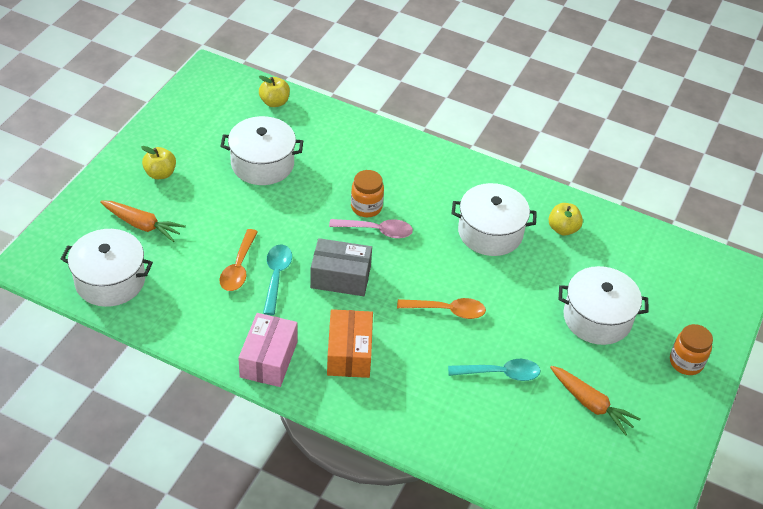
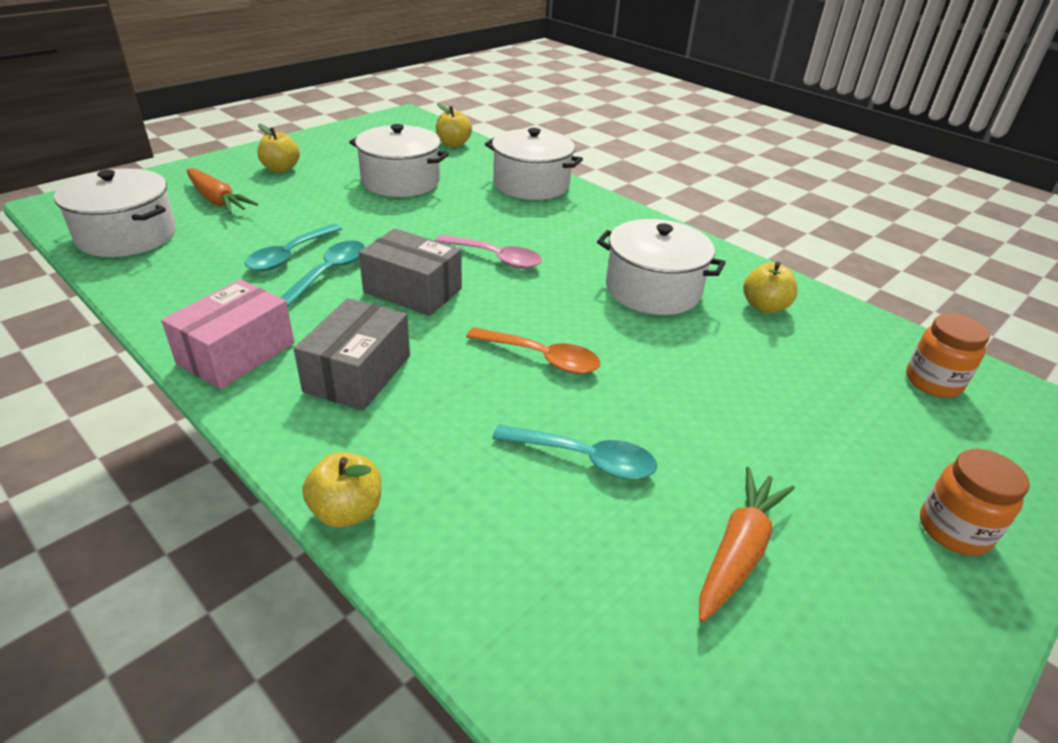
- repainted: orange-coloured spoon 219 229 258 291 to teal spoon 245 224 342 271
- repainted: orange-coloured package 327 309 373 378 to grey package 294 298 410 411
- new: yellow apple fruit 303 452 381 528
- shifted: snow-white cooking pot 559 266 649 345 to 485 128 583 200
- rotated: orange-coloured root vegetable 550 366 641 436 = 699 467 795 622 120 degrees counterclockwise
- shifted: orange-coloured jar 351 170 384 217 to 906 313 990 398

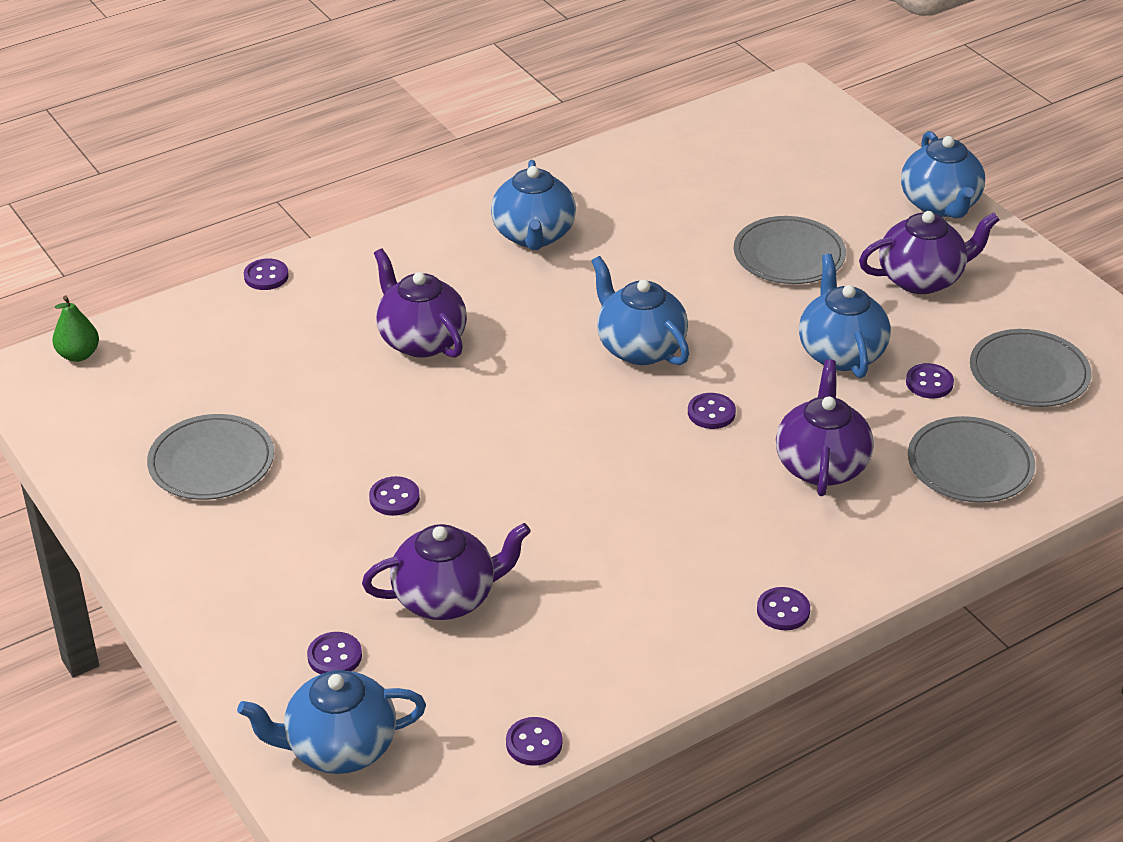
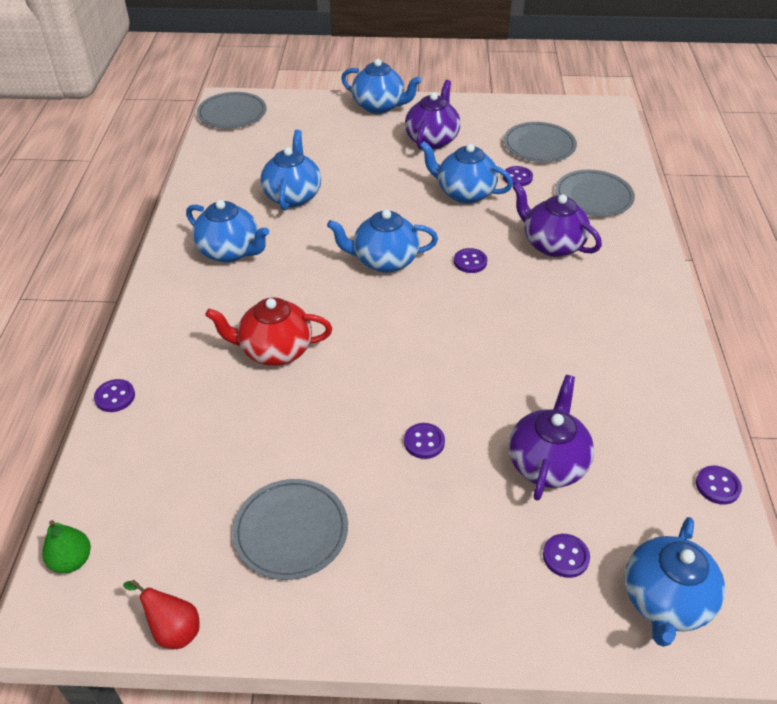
- new: red pear 123 580 200 649
- shifted: grey flat dish 734 216 846 284 to 197 92 266 129
- repainted: purple teapot 374 248 467 358 to red teapot 205 297 332 366
- new: blue teapot 260 130 321 211
- gone: purple sewing button 757 587 810 630

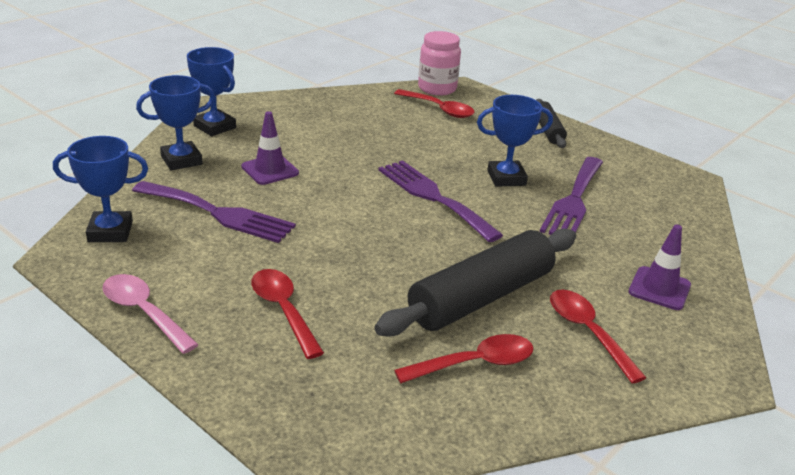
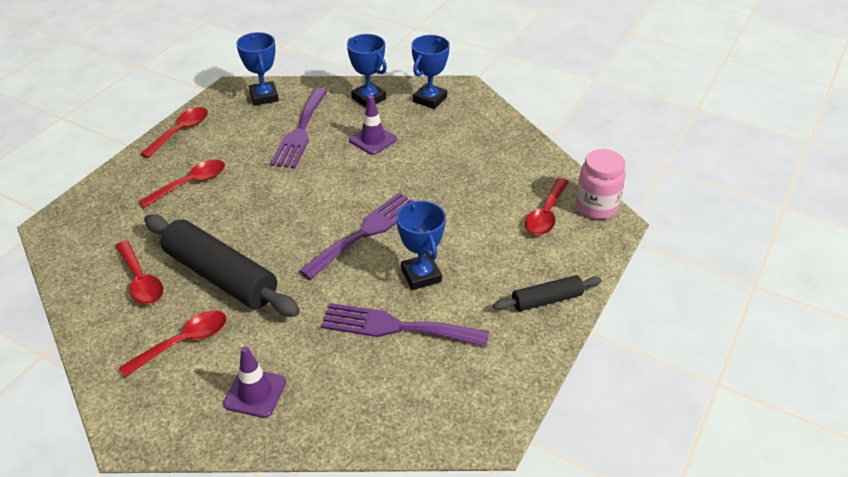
- repainted: pink spoon 102 274 199 354 to red spoon 140 107 208 158

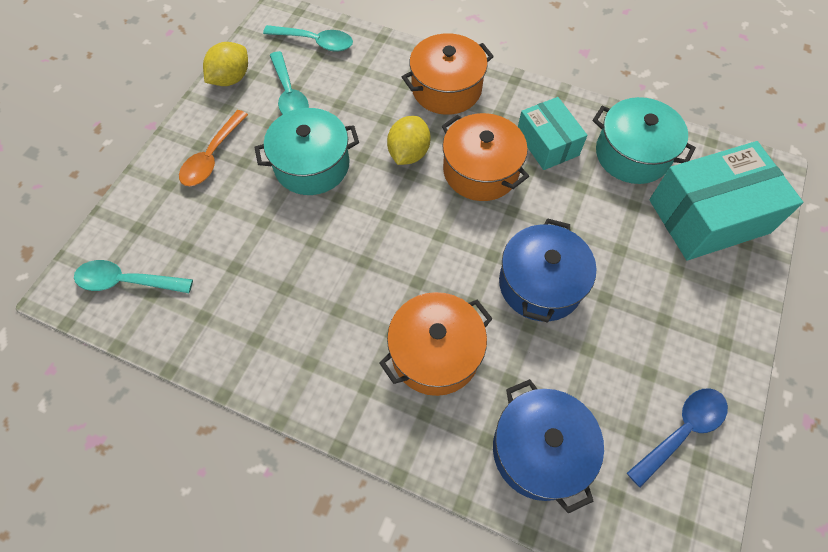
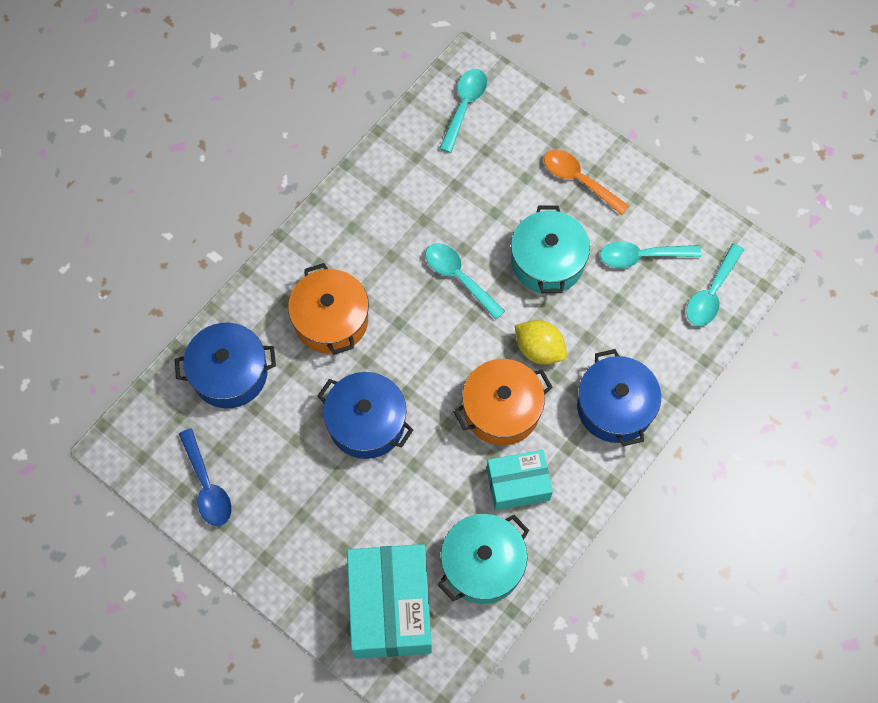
- new: teal spoon 425 243 505 320
- repainted: orange-coloured cooking pot 402 33 494 115 to blue cooking pot 577 349 661 446
- gone: yellow toy lemon 203 42 248 86

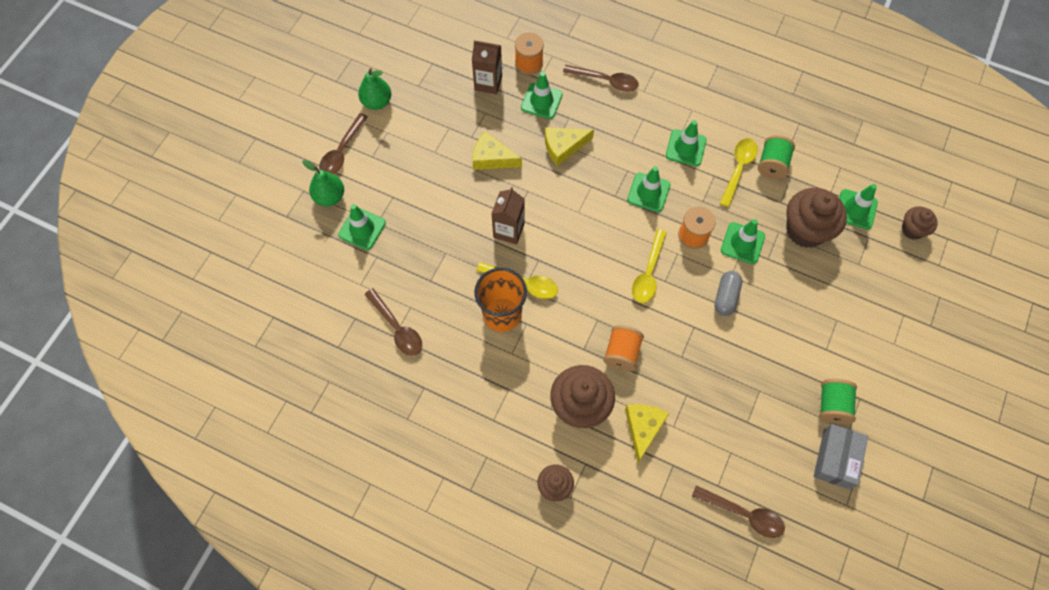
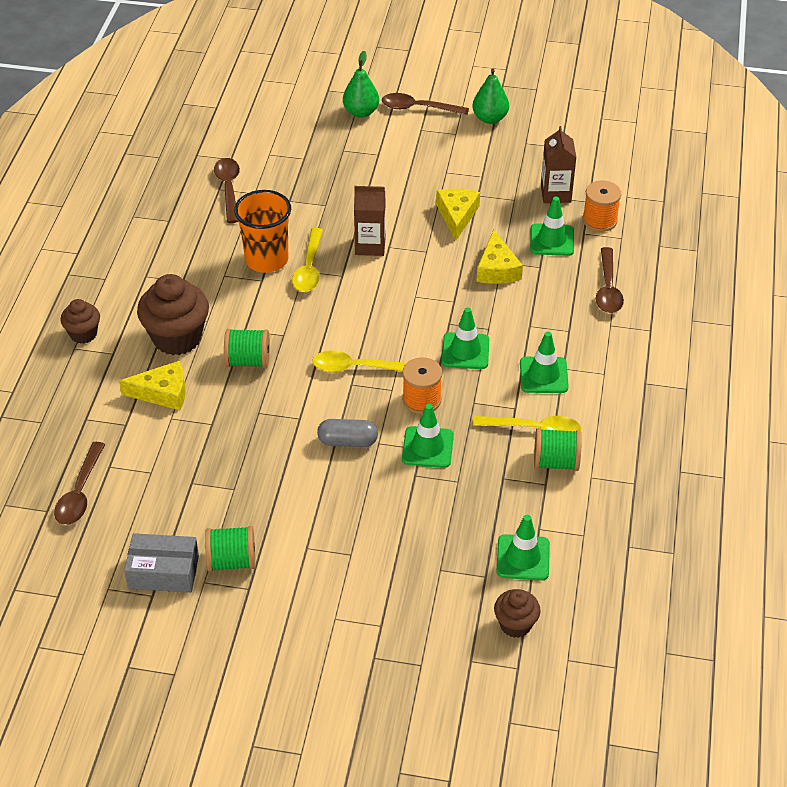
- rotated: brown spoon 364 288 422 356 = 214 158 240 223 135 degrees clockwise
- repainted: orange-coloured bobbin 603 325 644 371 to leaf-green bobbin 224 329 270 368
- rotated: yellow piece of cheese 545 127 594 166 = 476 230 523 284 150 degrees counterclockwise
- gone: leaf-green safety cone 338 204 386 250
- gone: brown fairy cake 786 188 847 248

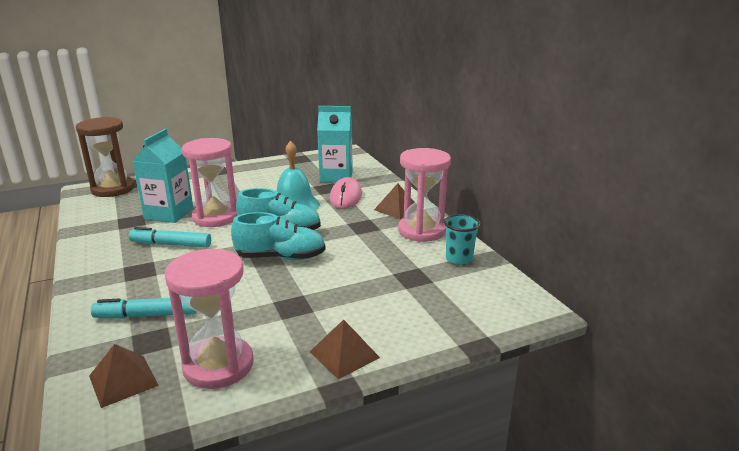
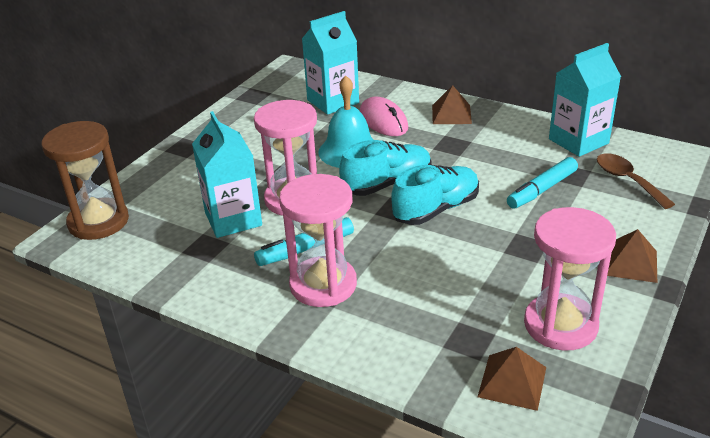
- shifted: pink sand timer 398 148 451 242 to 279 174 357 307
- shifted: teal marker 91 298 197 318 to 507 157 578 209
- swapped: teal beaker 444 214 481 265 to teal juice carton 549 43 621 157
- new: brown spoon 597 153 675 209

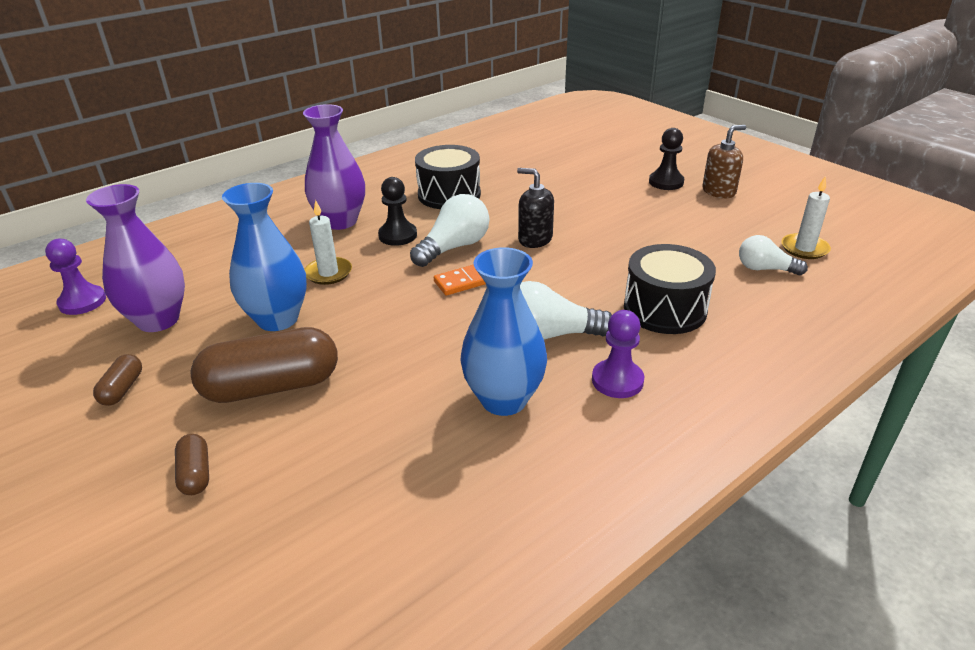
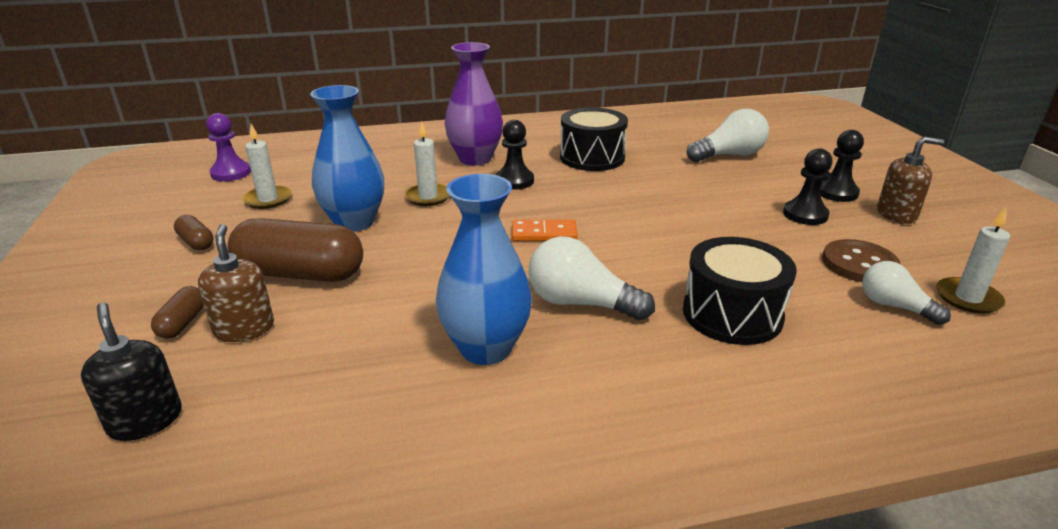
- shifted: ebony soap dispenser 517 168 554 248 to 81 302 182 441
- rotated: brown pill shape 93 354 142 406 = 174 215 214 251 75 degrees counterclockwise
- new: brown soap dispenser 198 224 274 342
- swapped: purple flower vase 86 184 185 332 to snow-white pillar candle 242 124 292 209
- shifted: snow-white light bulb 410 194 490 267 to 687 109 769 162
- new: ebony game pawn 783 148 833 225
- new: brown sewing button 822 239 901 282
- gone: purple game pawn 592 310 644 398

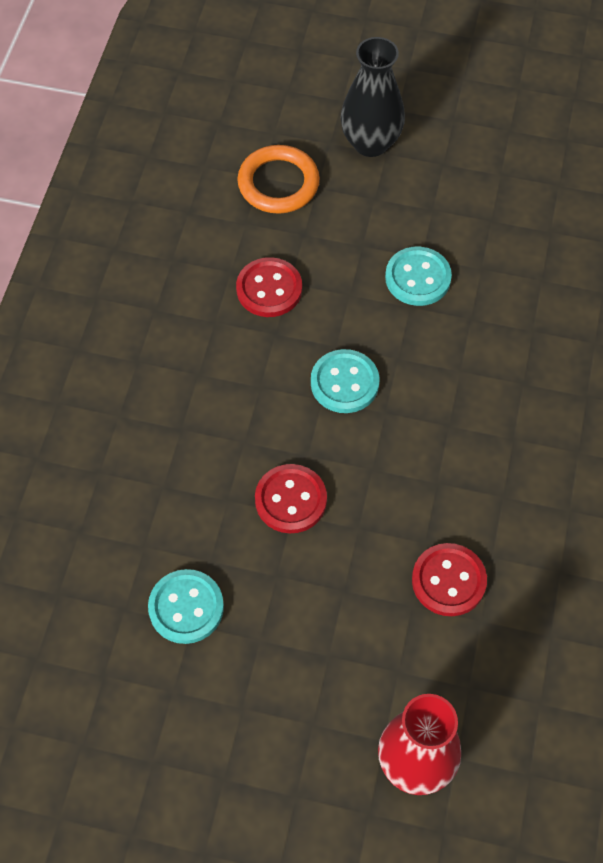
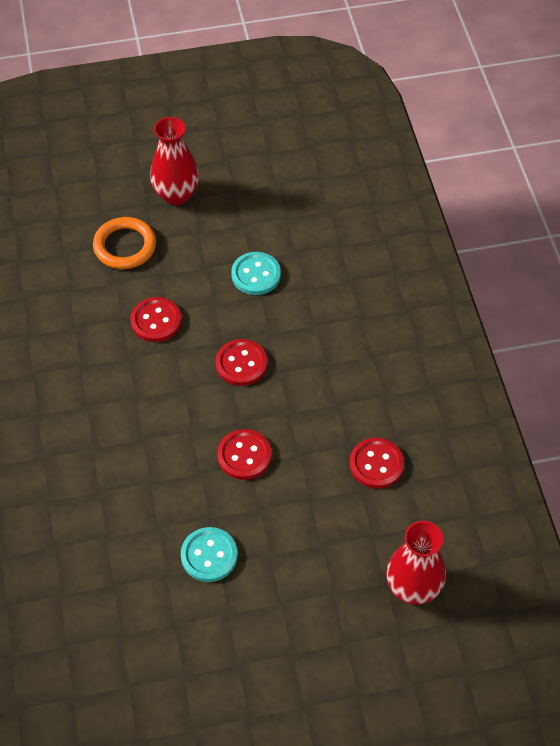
- repainted: ebony flower vase 341 37 405 157 to red flower vase 150 117 199 206
- repainted: teal sewing button 311 349 380 413 to red sewing button 216 339 267 386

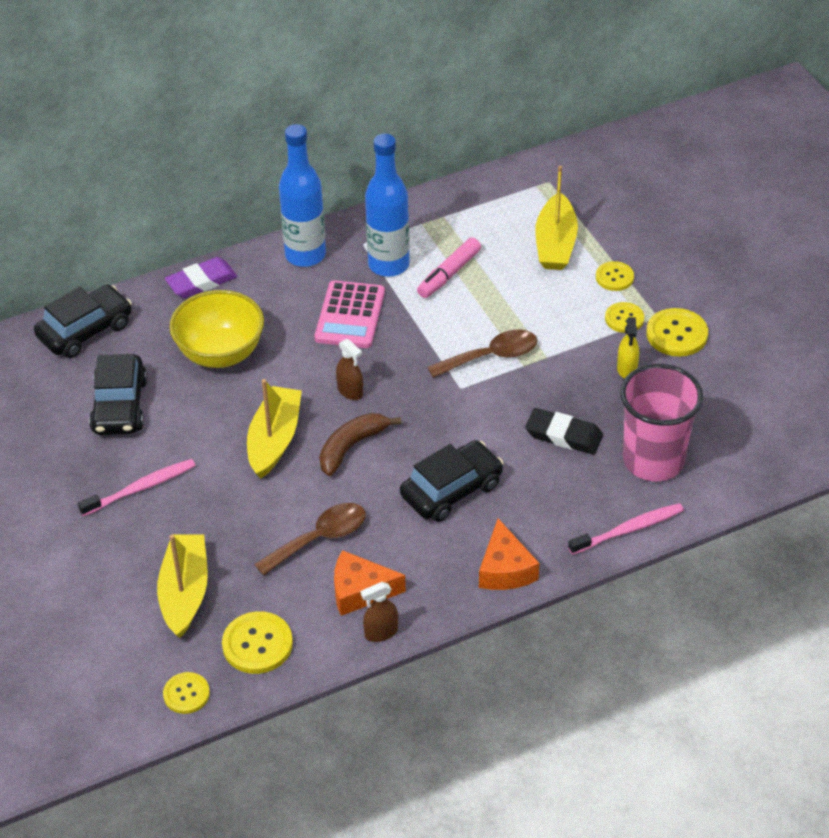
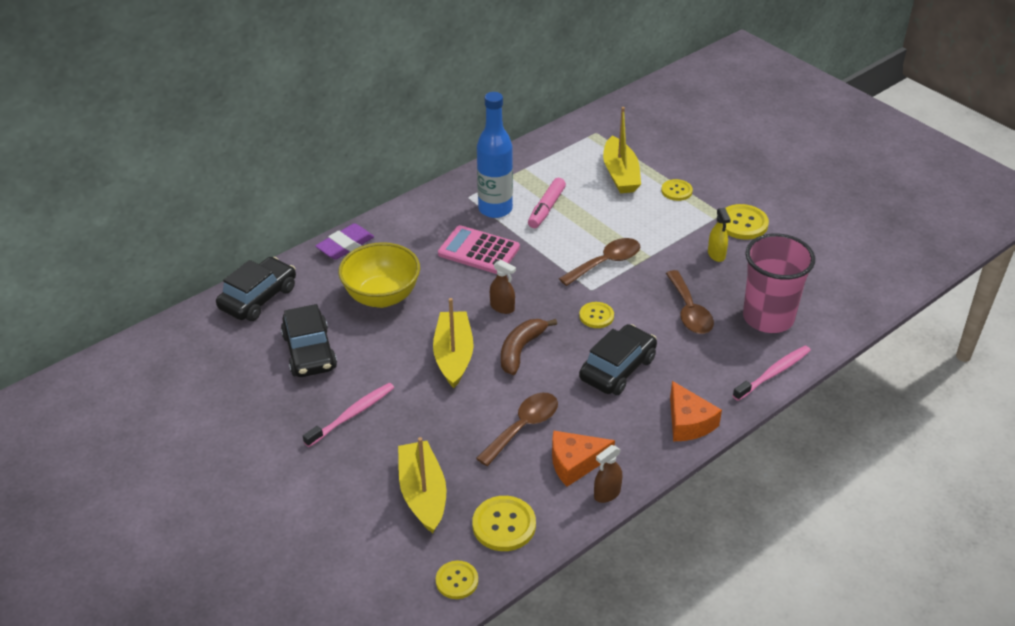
- rotated: pink calculator 315 280 385 348 = 438 225 520 274 120 degrees clockwise
- shifted: yellow sewing button 605 302 644 333 to 579 302 614 328
- swapped: ebony gum eraser 525 408 603 454 to brown spoon 666 270 714 334
- gone: blue bottle 279 124 326 267

